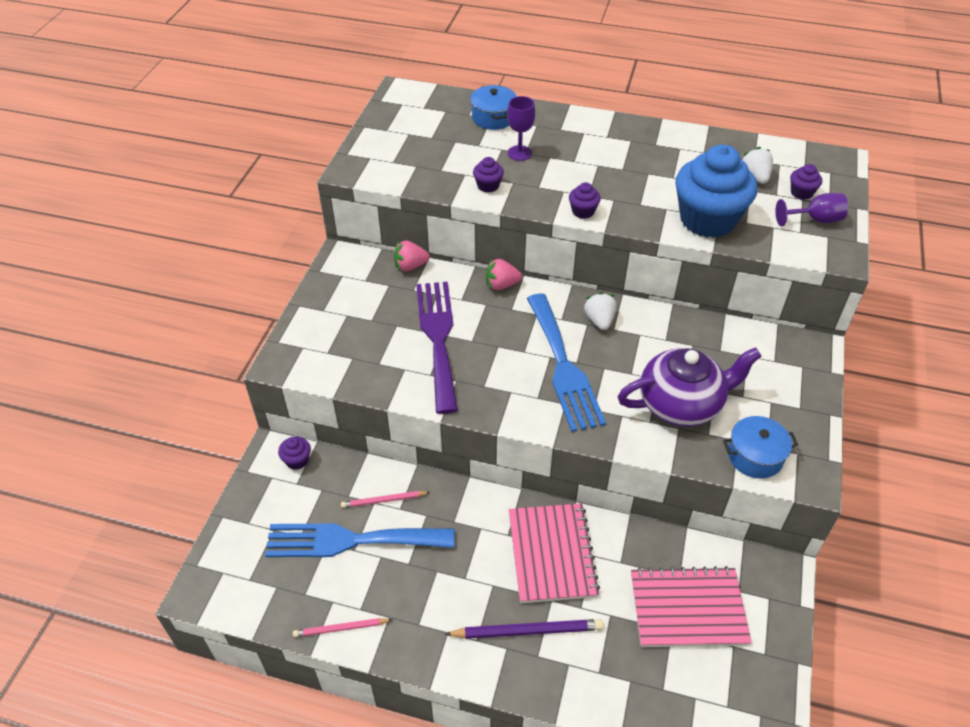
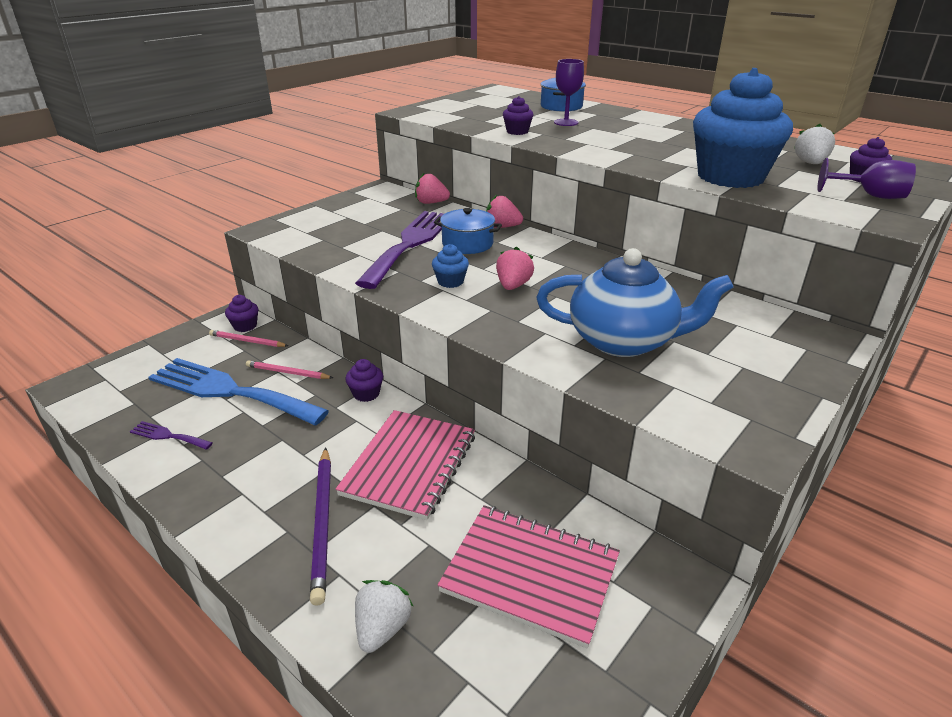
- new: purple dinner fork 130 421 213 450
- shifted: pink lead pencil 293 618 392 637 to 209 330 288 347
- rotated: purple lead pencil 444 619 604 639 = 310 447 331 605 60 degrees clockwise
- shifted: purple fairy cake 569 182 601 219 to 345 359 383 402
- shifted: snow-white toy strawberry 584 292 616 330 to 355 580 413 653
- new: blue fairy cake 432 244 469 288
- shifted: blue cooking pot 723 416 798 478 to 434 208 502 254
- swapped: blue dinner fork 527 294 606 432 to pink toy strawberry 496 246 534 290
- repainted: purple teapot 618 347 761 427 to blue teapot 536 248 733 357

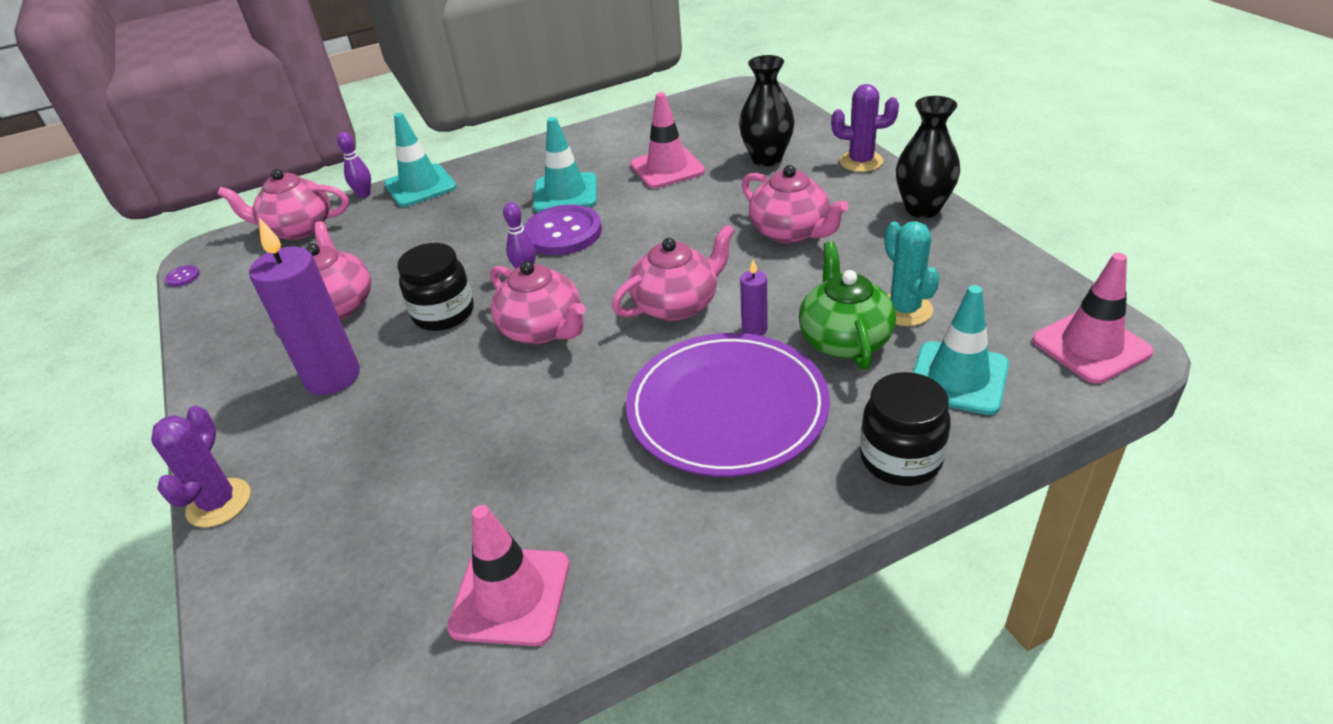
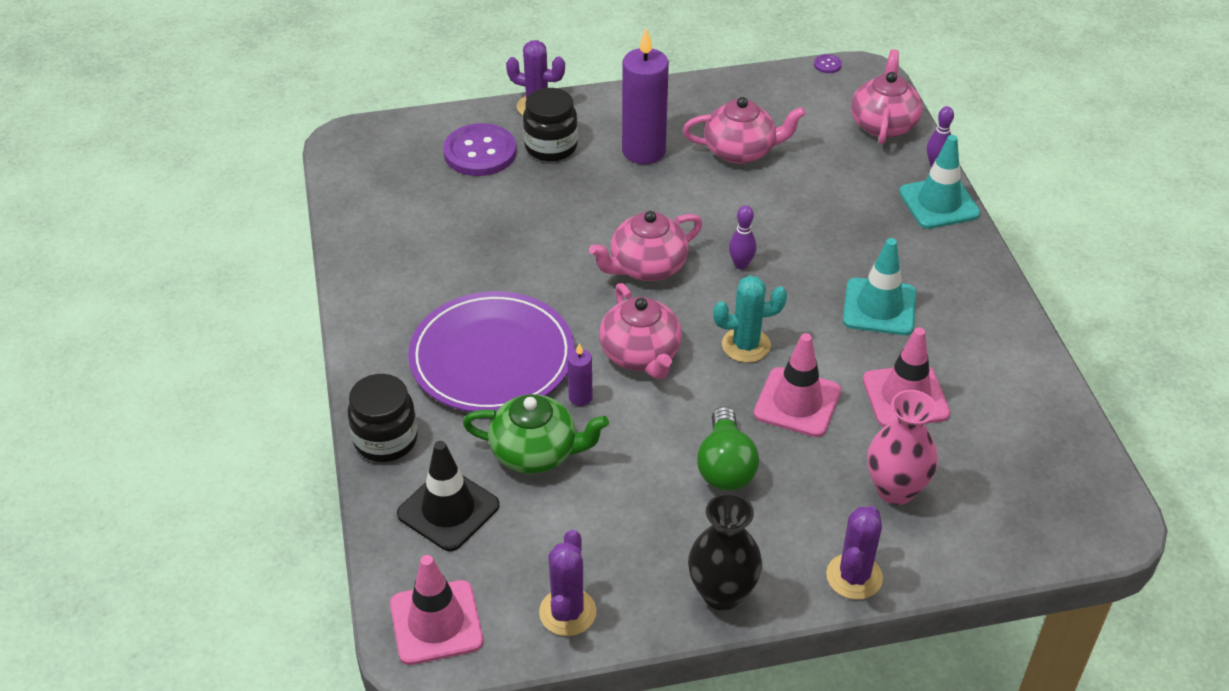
- repainted: teal safety cone 913 285 1009 415 to ebony safety cone 397 441 500 552
- shifted: purple sewing button 524 205 602 255 to 443 123 517 176
- shifted: ebony jar 397 243 474 331 to 523 88 578 162
- new: purple cactus 539 530 596 636
- swapped: pink teapot 742 165 849 243 to leaf-green light bulb 697 407 759 491
- shifted: teal cactus 884 221 940 326 to 713 275 787 363
- shifted: pink safety cone 447 505 569 646 to 754 333 841 437
- repainted: ebony flower vase 739 55 795 166 to pink flower vase 867 390 938 505

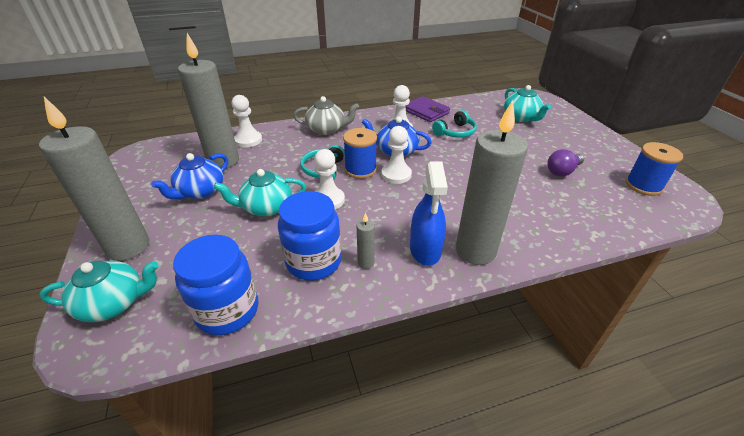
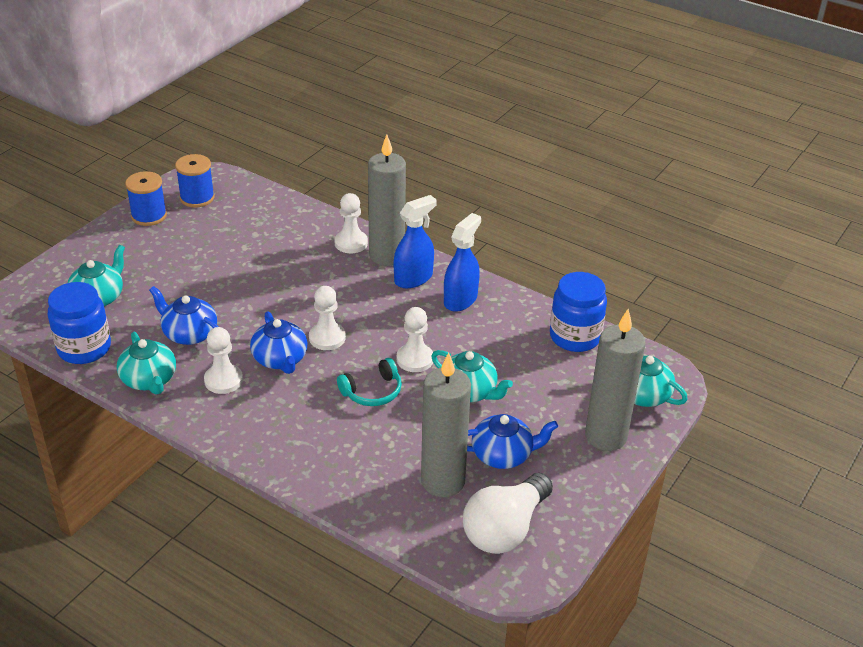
- shifted: blue jar 278 191 342 281 to 48 282 111 364
- swapped: purple billfold 406 96 450 122 to teal teapot 117 332 176 395
- shifted: blue bobbin 343 128 377 179 to 125 171 167 226
- swapped: teal headphones 432 110 477 138 to blue teapot 149 286 219 345
- shifted: snow-white game pawn 231 95 262 148 to 334 193 368 253
- swapped: grey pillar candle 357 212 375 269 to blue spray cleaner 444 213 481 312
- new: snow-white light bulb 463 473 553 554
- gone: grey teapot 293 96 359 135
- gone: purple light bulb 547 149 584 177

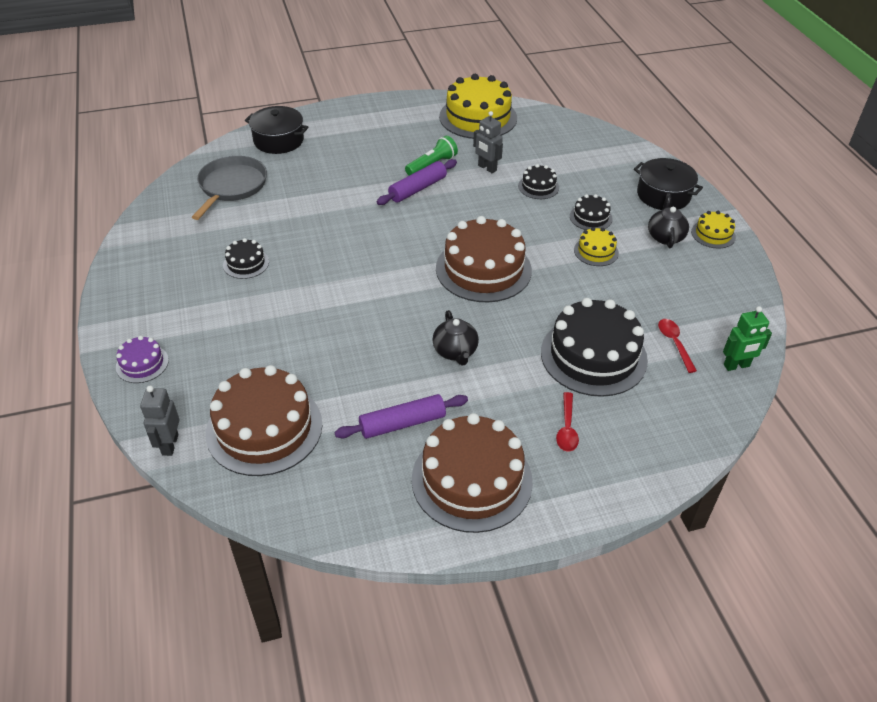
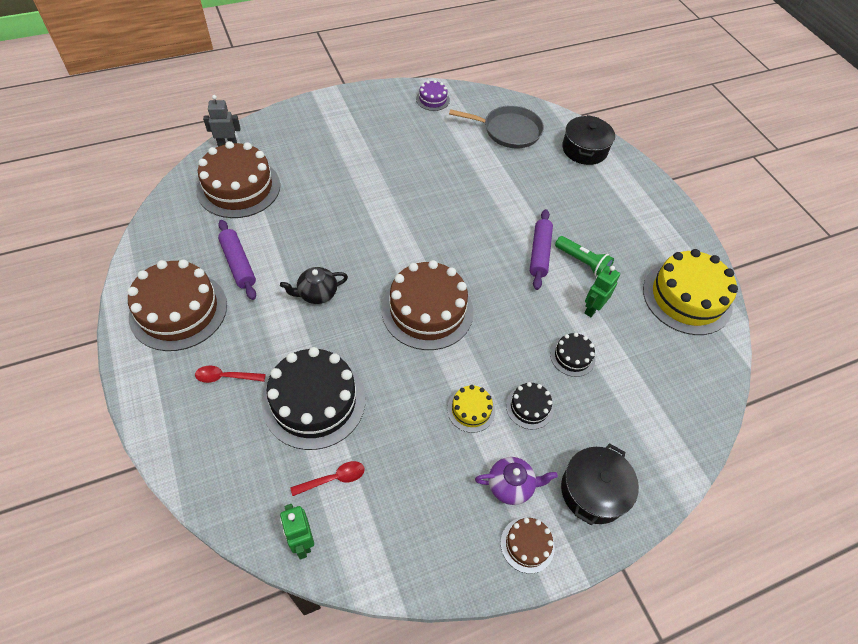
- shifted: purple gateau 116 336 169 383 to 416 80 450 111
- repainted: ebony teapot 648 193 689 248 to purple teapot 475 457 558 505
- repainted: yellow gateau 691 211 736 248 to brown gateau 501 517 555 574
- rotated: purple dough roller 377 159 457 205 = 530 209 553 290 60 degrees clockwise
- repainted: grey robot 473 111 503 173 to leaf-green robot 585 266 620 317
- gone: ebony gateau 223 238 269 279

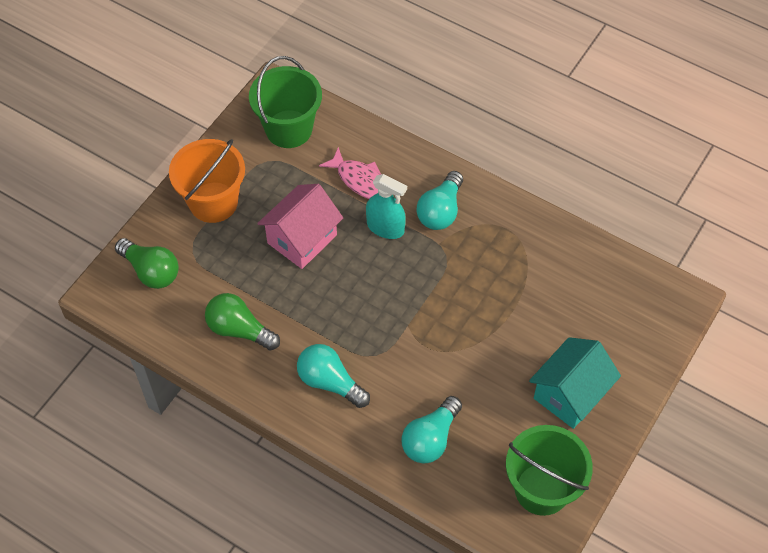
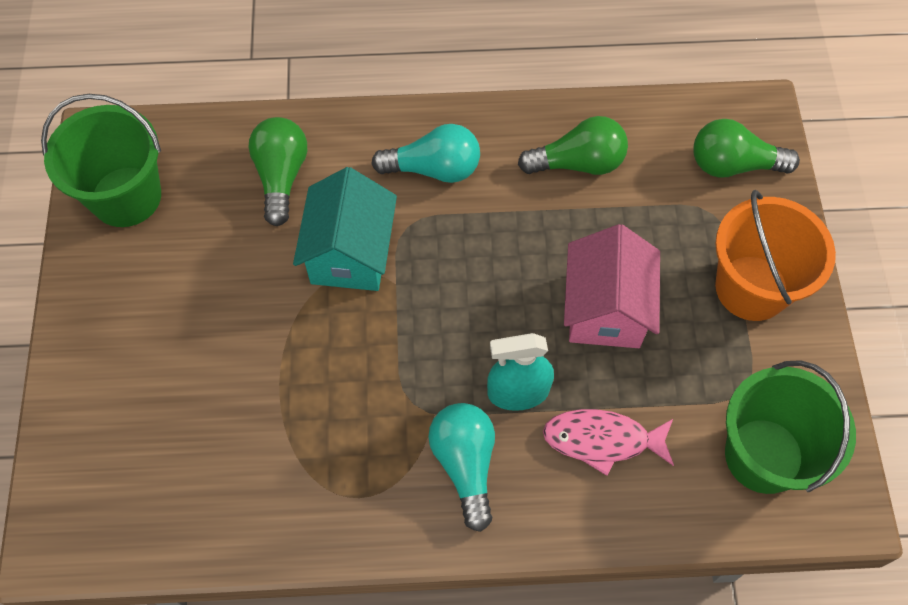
- repainted: teal light bulb 401 396 462 463 to leaf-green light bulb 248 117 307 226
- shifted: teal cottage 529 337 621 429 to 293 167 397 291

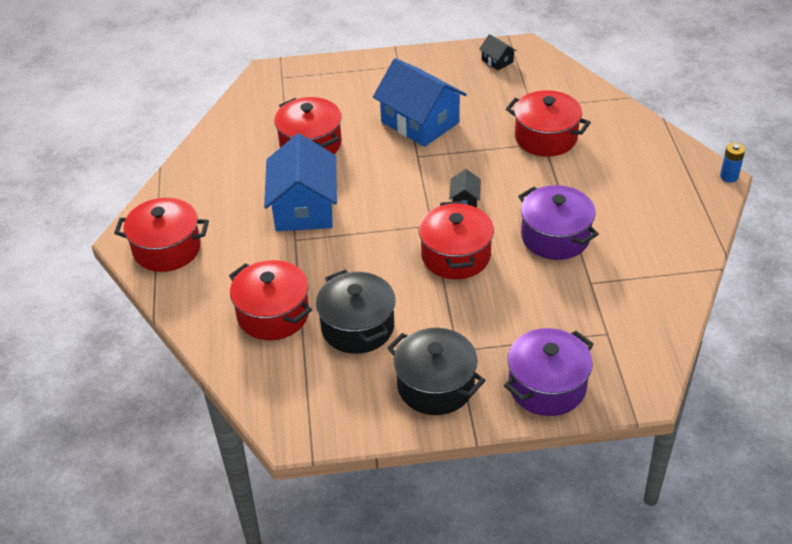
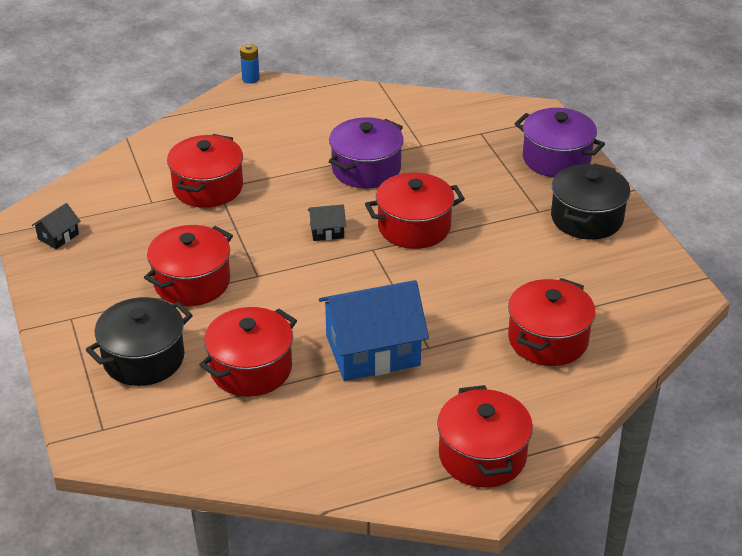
- shifted: ebony cooking pot 316 270 396 354 to 86 297 193 386
- swapped: blue cottage 373 58 467 147 to red cooking pot 144 225 233 306

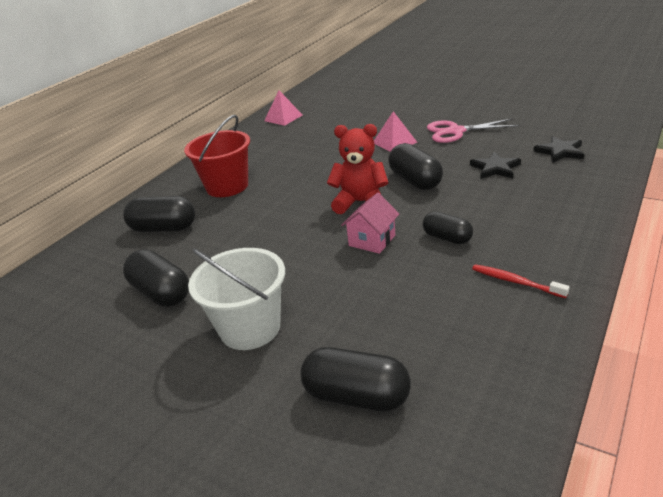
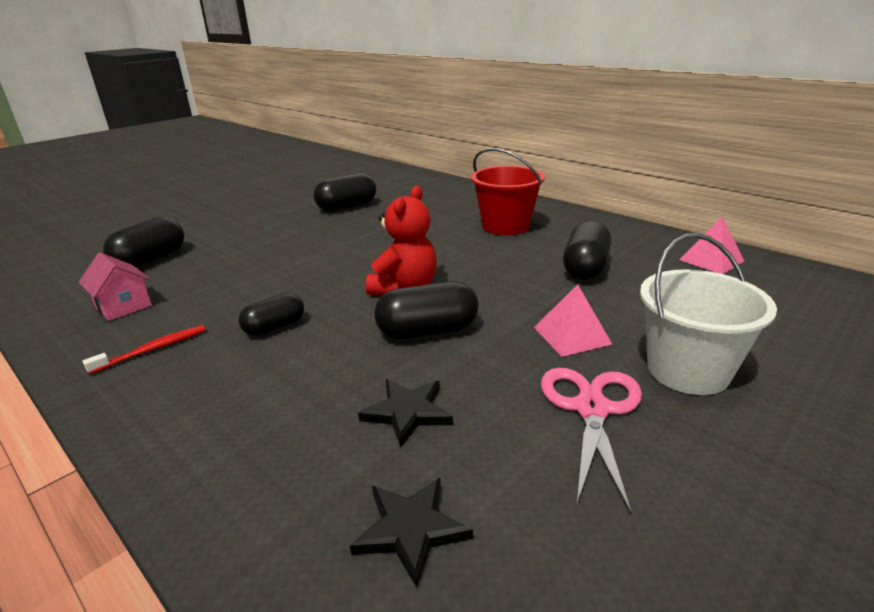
- shifted: pink cottage 341 193 399 254 to 79 253 152 321
- shifted: ebony pill shape 123 196 195 232 to 563 220 611 280
- shifted: snow-white bucket 188 248 285 350 to 640 233 777 395

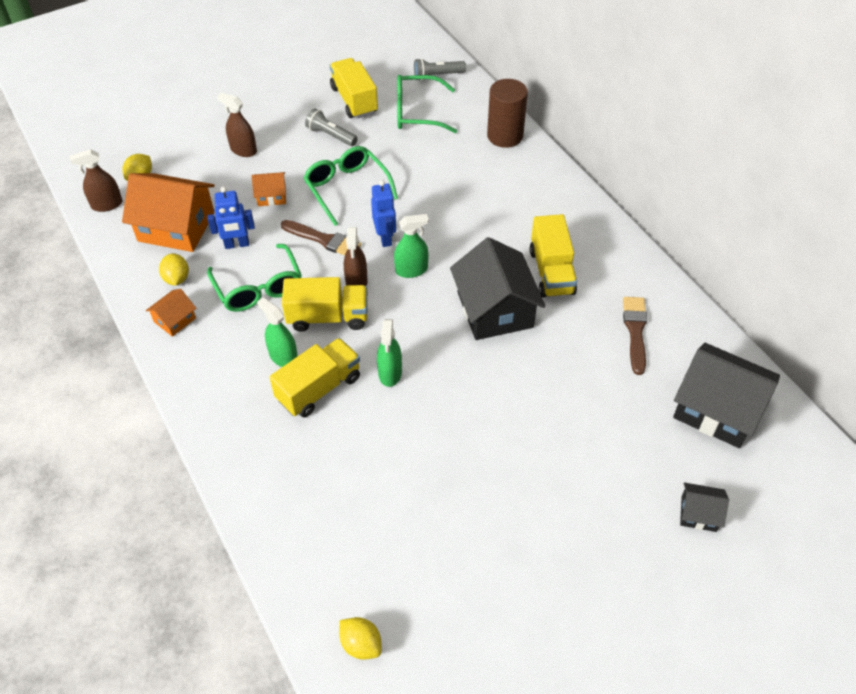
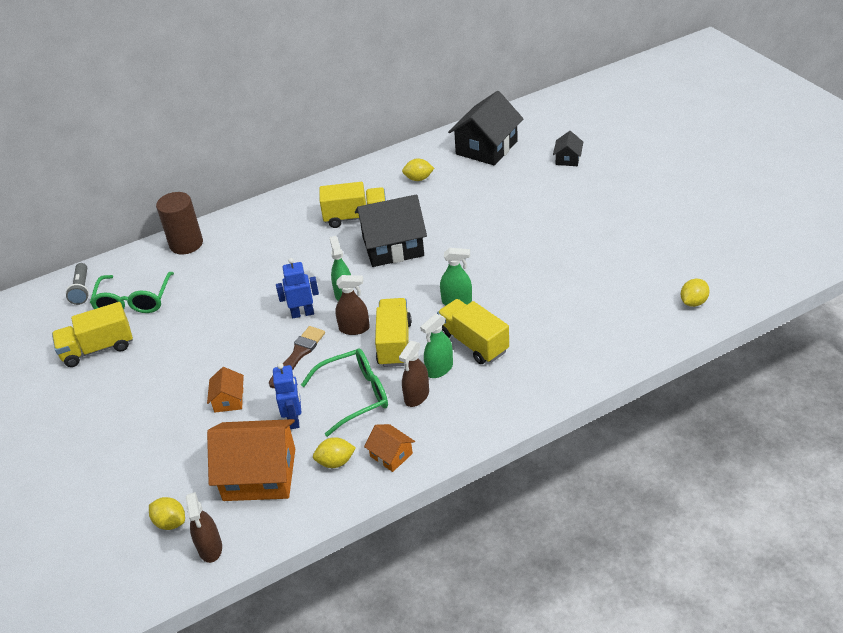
- rotated: orange-coloured cottage 122 173 215 252 = 207 419 295 501 75 degrees clockwise
- shifted: brown spray cleaner 217 93 257 157 to 399 341 429 407
- swapped: brown brush 623 297 647 375 to yellow toy lemon 402 158 434 181
- gone: leaf-green spectacles 303 146 398 226
- gone: grey torch 305 108 358 146

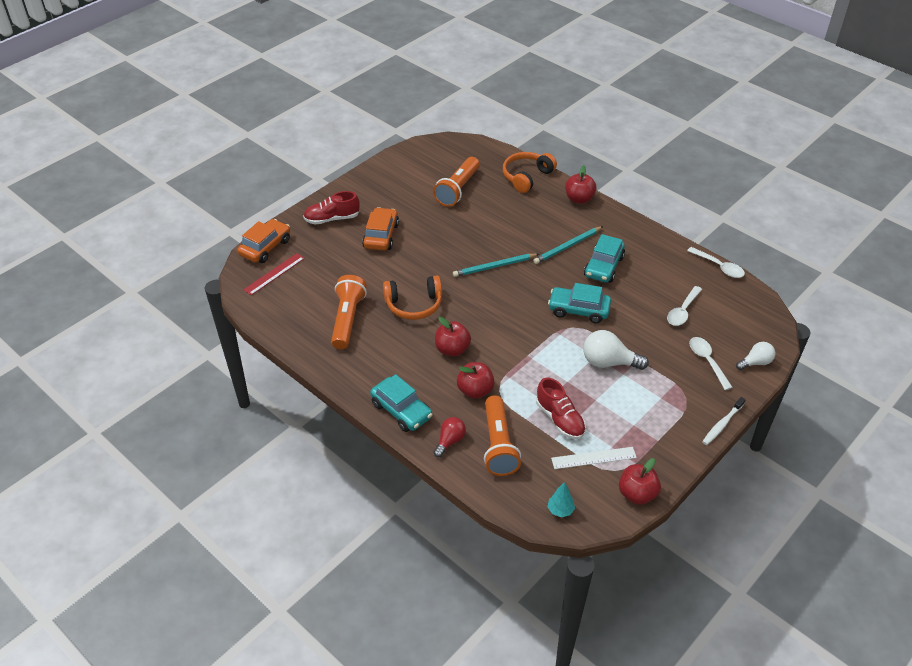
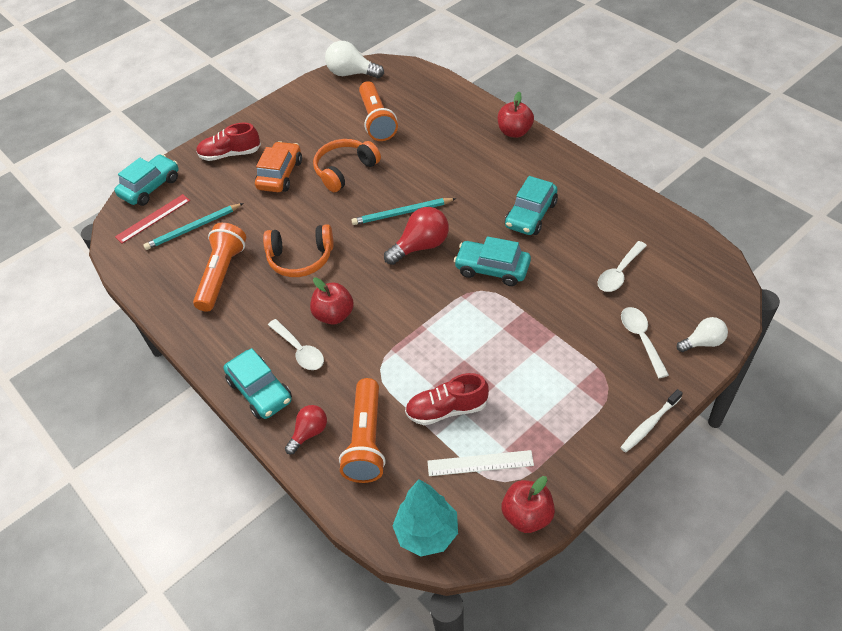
- repainted: orange-coloured toy car 237 219 290 263 to teal toy car 114 154 179 206
- shifted: teal lead pencil 533 226 603 264 to 143 203 243 250
- shifted: snow-white spoon 687 247 745 278 to 268 319 324 370
- shifted: orange-coloured headphones 503 152 557 193 to 313 139 381 192
- shifted: snow-white light bulb 583 330 649 370 to 325 41 384 78
- rotated: orange-coloured torch 433 157 480 207 = 359 81 398 141 45 degrees counterclockwise
- new: red light bulb 384 207 449 265
- scaled: teal tree 547 482 575 517 = 393 479 458 556 x1.89
- rotated: red lace-up shoe 536 377 586 439 = 405 373 489 425 105 degrees clockwise
- gone: red apple fruit 457 362 495 399

